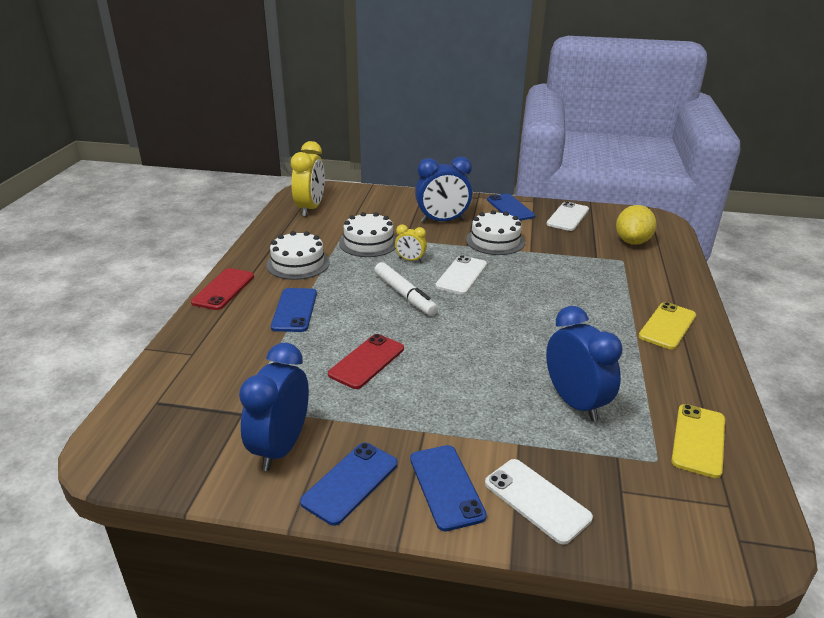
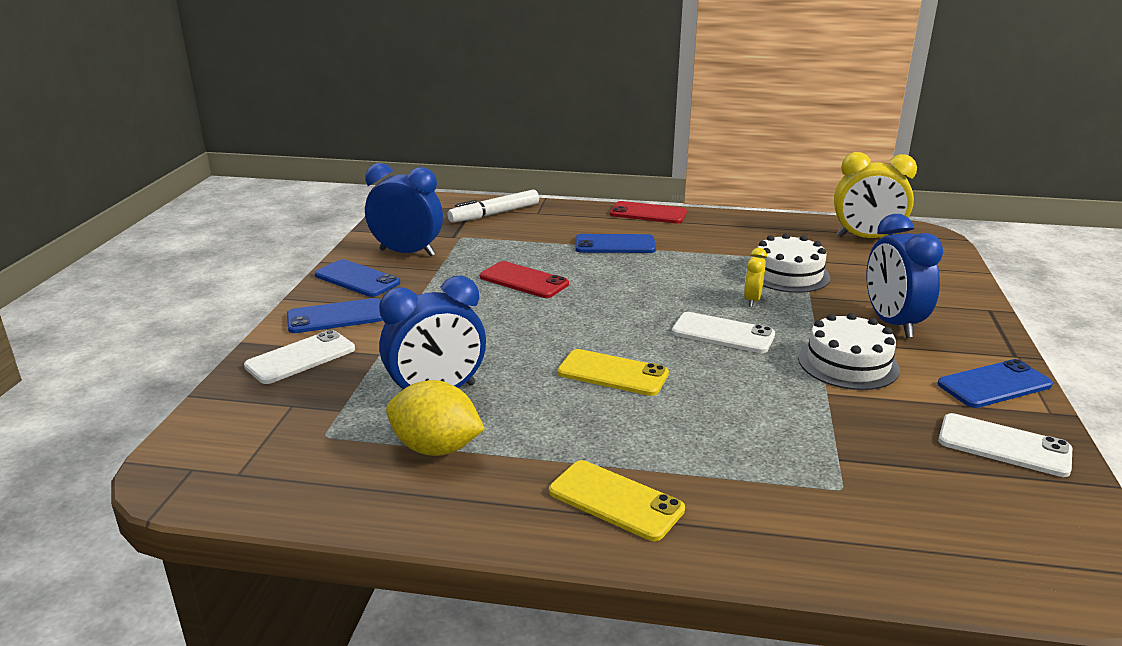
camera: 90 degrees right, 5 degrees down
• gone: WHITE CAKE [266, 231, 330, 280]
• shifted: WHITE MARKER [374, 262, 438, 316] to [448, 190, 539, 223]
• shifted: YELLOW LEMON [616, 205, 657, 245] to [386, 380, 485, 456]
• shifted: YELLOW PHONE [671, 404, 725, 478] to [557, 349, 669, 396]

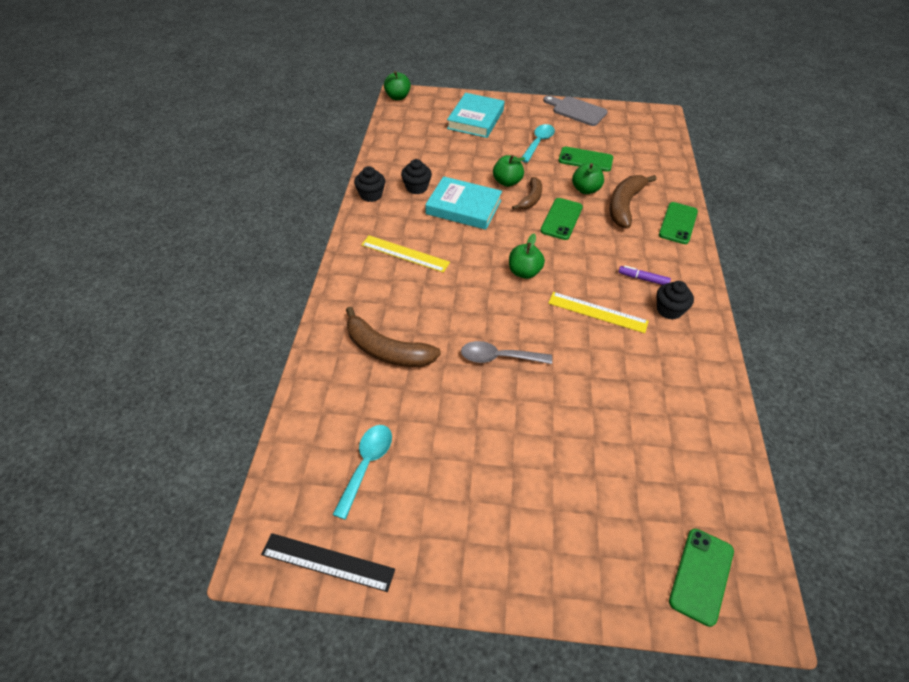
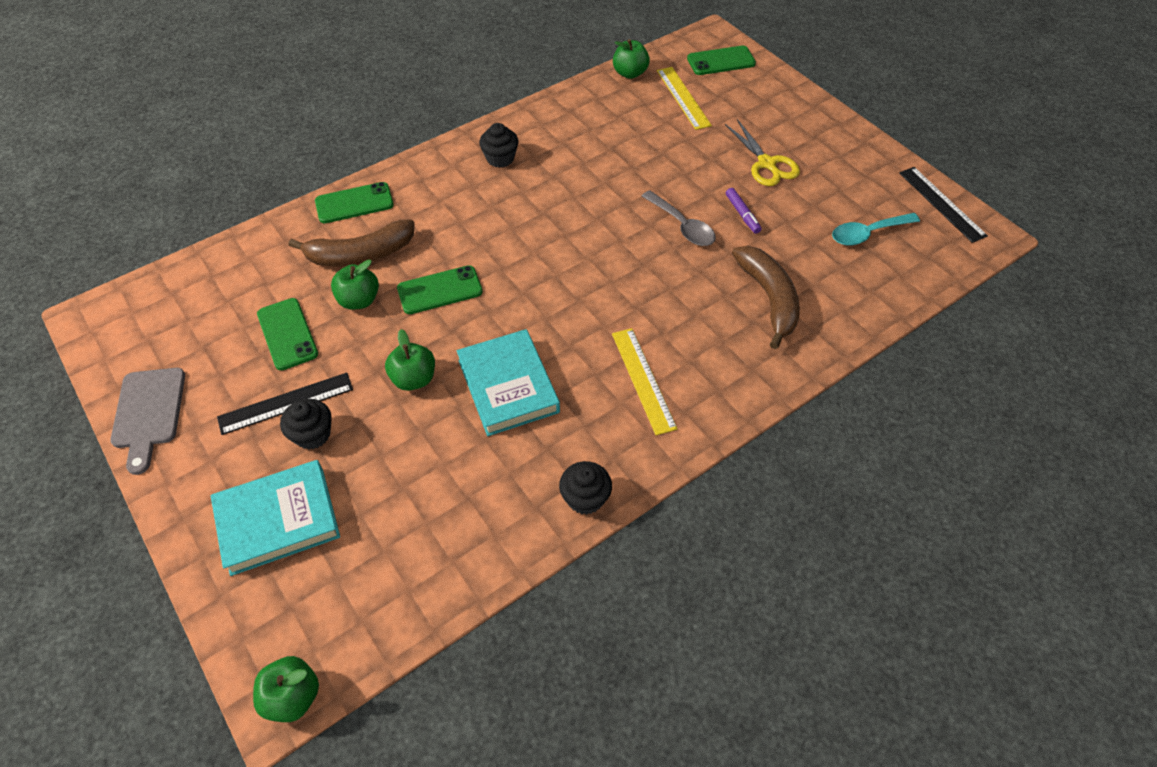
camera: 130 degrees left, 5 degrees up
• shifted: BLACK CUPCAKE [401, 159, 432, 194] to [280, 399, 332, 450]
• shifted: GREEN APPLE [509, 234, 545, 279] to [613, 39, 650, 79]
• gone: BROWN BANANA [512, 177, 542, 210]
• swapped: TURQUOISE SPOON [522, 124, 555, 163] to BLACK RULER [217, 372, 353, 435]
• shifted: YELLOW RULER [548, 292, 649, 333] to [657, 67, 712, 130]
• shifted: PURPLE MARKER [619, 265, 671, 285] to [726, 188, 762, 234]
• new: YELLOW SCISSORS [725, 119, 800, 186]

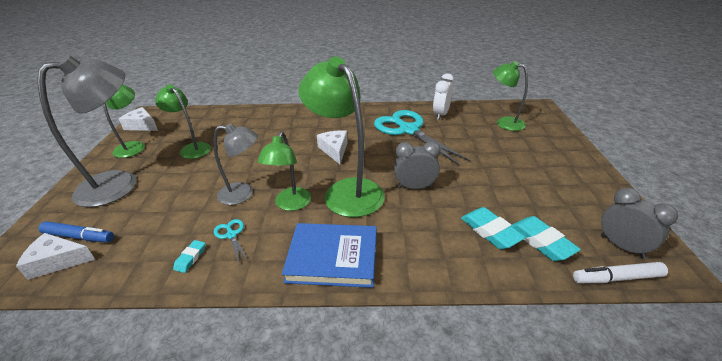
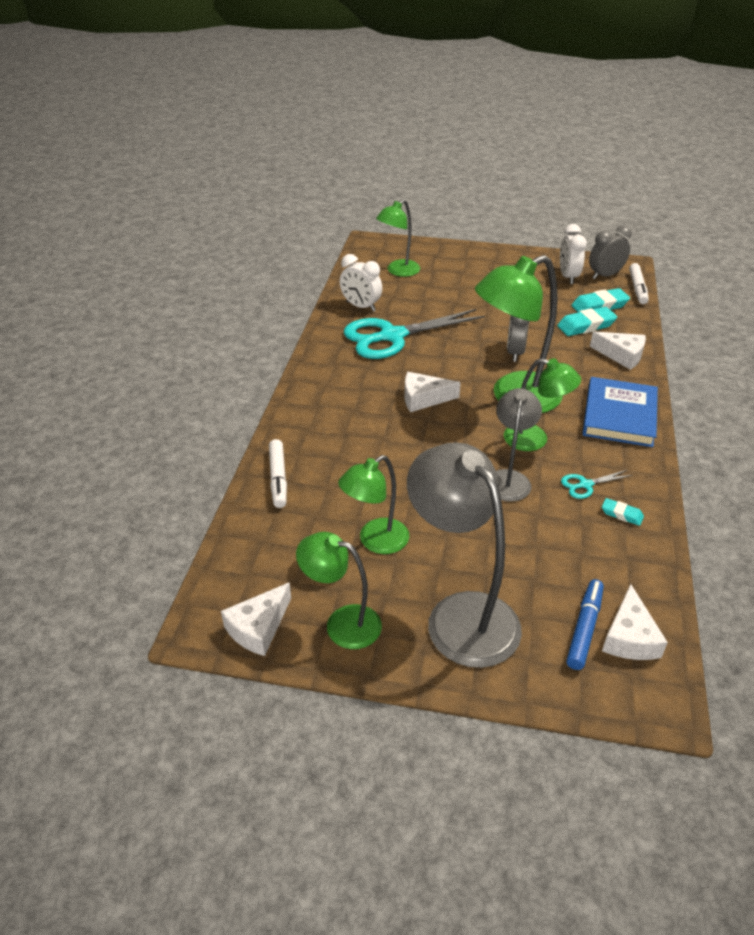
camera: 80 degrees left, 5 degrees up
• new: WHITE MARKER [269, 439, 287, 508]
• new: WHITE CLOCK [560, 224, 587, 284]
• new: WHITE CHEESE [590, 331, 646, 370]

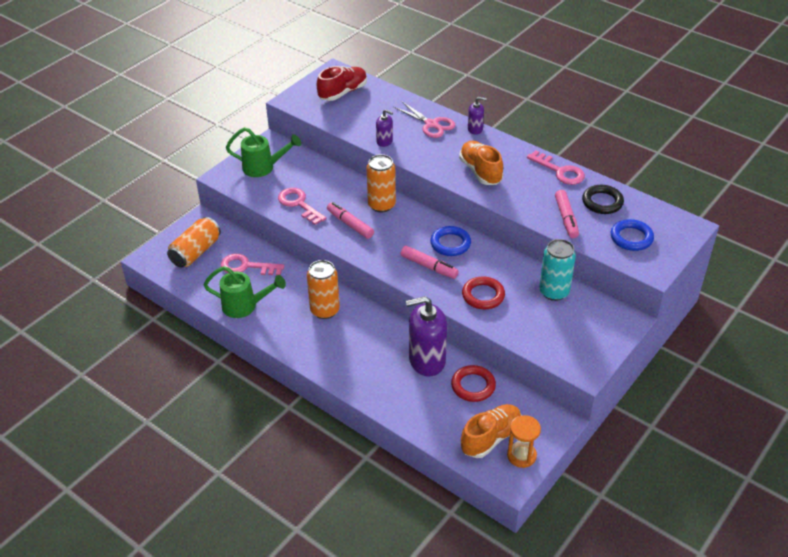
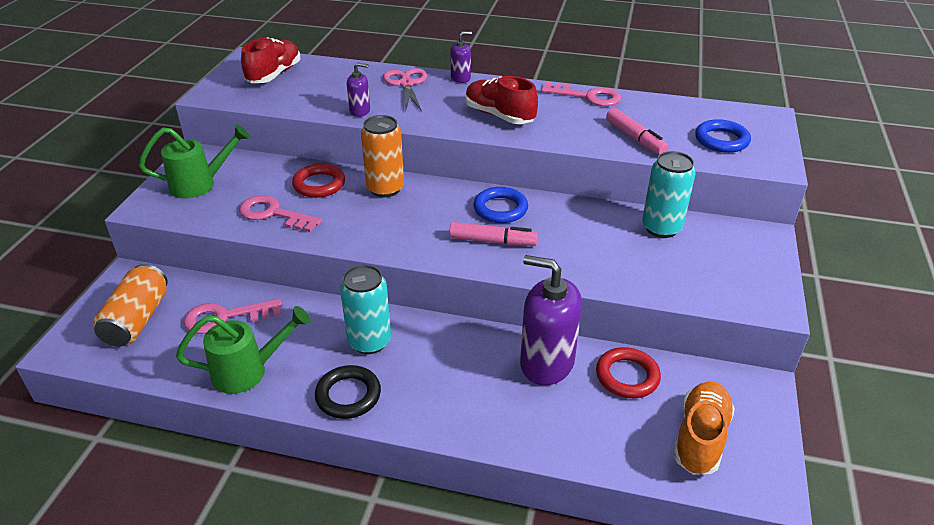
camera: 25 degrees left, 5 degrees down
• repainted: ORANGE CAN [307, 260, 340, 319] to TURQUOISE CAN [340, 265, 391, 354]
• gone: PINK MARKER [327, 202, 374, 239]
• rotated: PINK SCISSORS [393, 102, 456, 138] = [383, 68, 427, 112] 120 degrees counterclockwise
• rotated: PURPLE SOAP DISPENSER [406, 296, 447, 376] = [520, 255, 582, 385] 60 degrees clockwise
• repainted: ORANGE SHOE [459, 141, 503, 185] to RED SHOE [465, 76, 538, 124]
• shifted: RED RING [462, 276, 505, 309] to [292, 164, 345, 198]
• gone: ORANGE HOURGLASS [507, 415, 541, 468]
• shifted: BLACK RING [582, 185, 624, 214] to [315, 365, 381, 419]

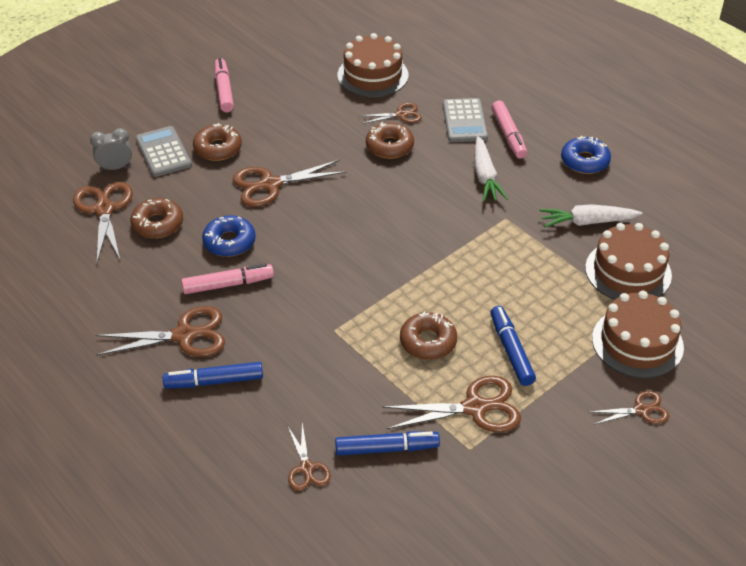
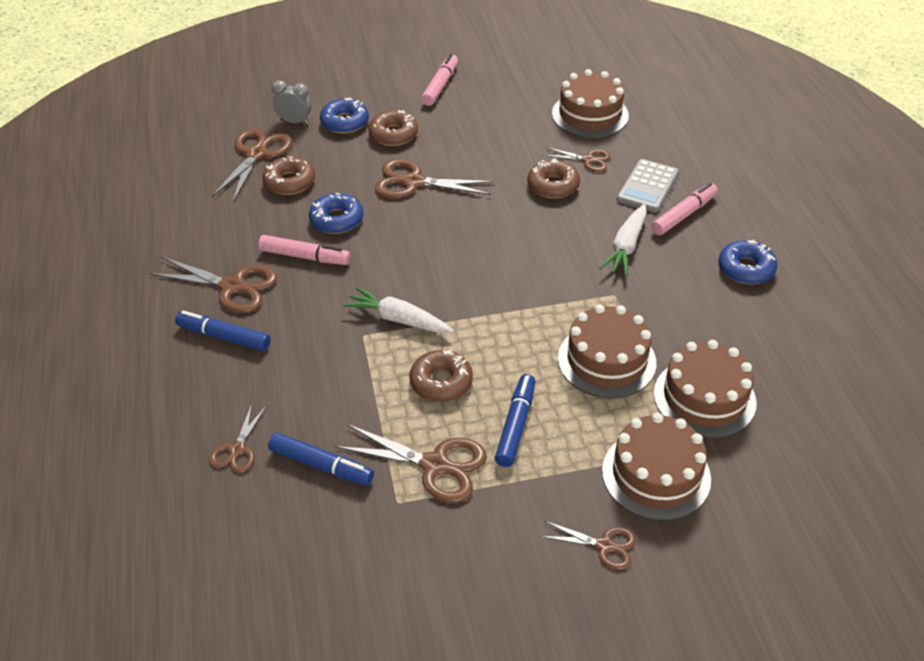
camera: 30 degrees right, 0 degrees up
• swapped: GREY CALCULATOR [136, 126, 192, 177] to BLUE DONUT [320, 97, 369, 134]
• rotated: PINK MARKER [492, 100, 527, 159] = [651, 183, 718, 235] 150 degrees counterclockwise
• shifted: WHITE CARROT [540, 204, 642, 228] to [343, 287, 454, 333]
• new: BROWN CAKE [558, 304, 656, 398]

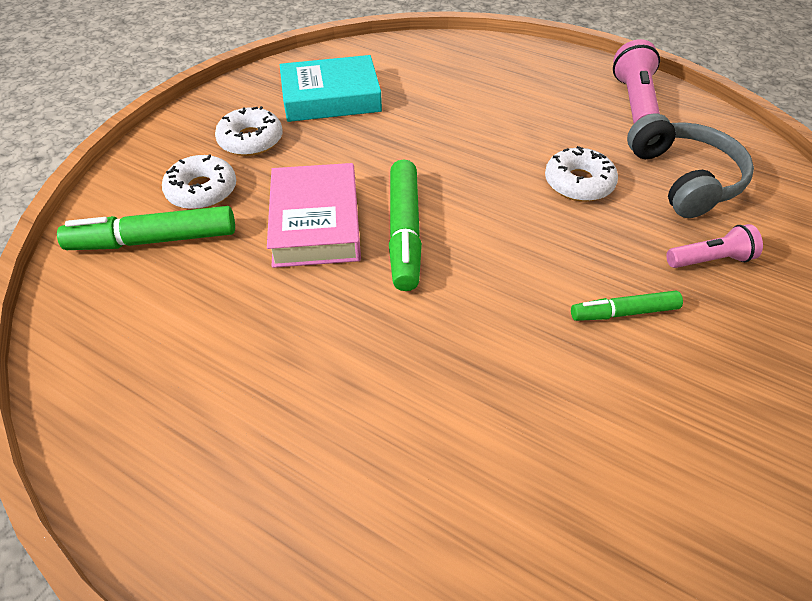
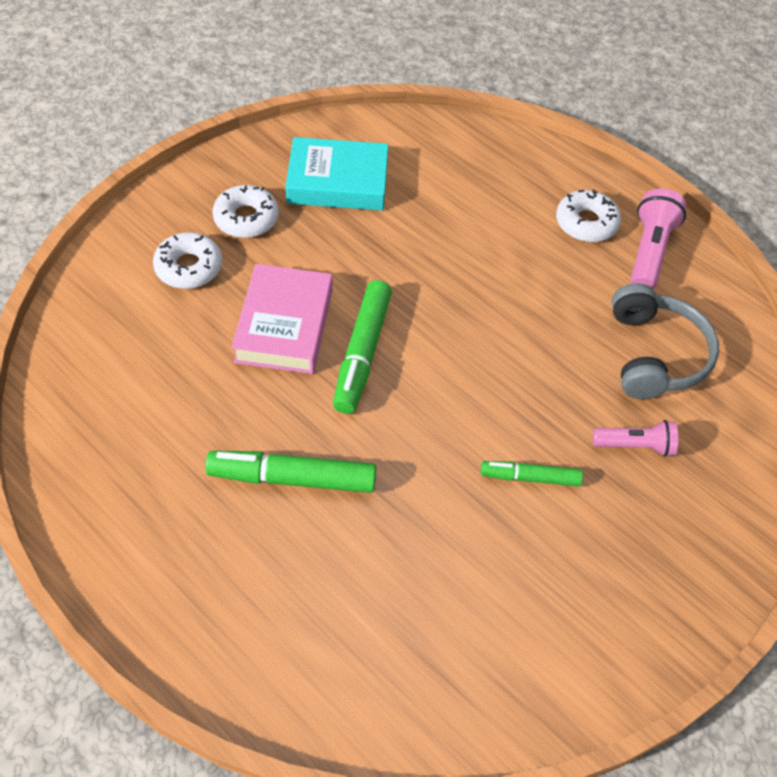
camera: 10 degrees right, 5 degrees up
• shifted: GREEN MARKER [57, 206, 235, 250] to [205, 451, 376, 493]
• shifted: WHITE DONUT [545, 146, 618, 201] to [556, 189, 621, 242]

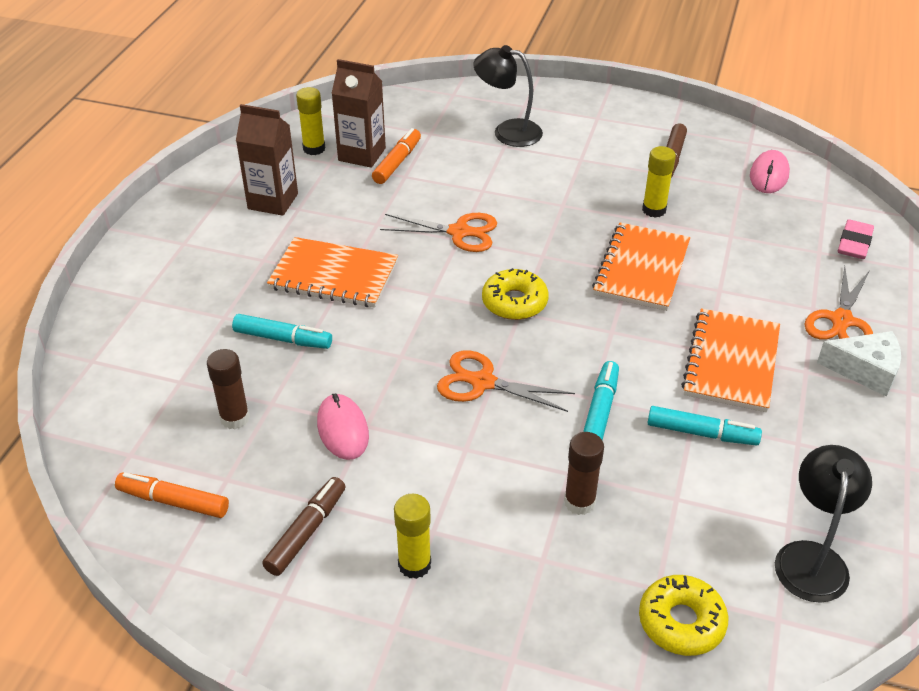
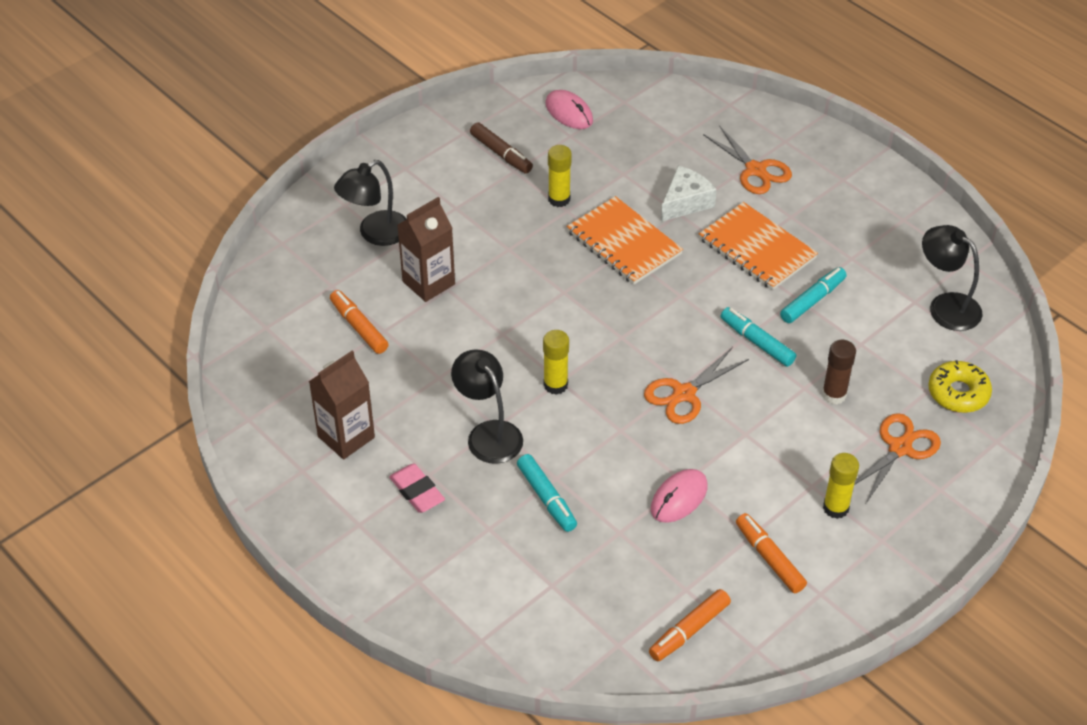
camera: 60 degrees left, 5 degrees up
• gone: BROWN GLUE STICK [207, 349, 250, 429]
• rotated: TURQUOISE MARKER [232, 314, 332, 349] = [517, 454, 577, 532] 105 degrees clockwise
• repainted: BROWN MARKER [262, 477, 345, 576] to ORANGE MARKER [736, 513, 807, 593]
• swapped: ORANGE NOTEBOOK [267, 237, 398, 308] to BLACK LAMP [451, 349, 523, 464]
• shifted: YELLOW GLUE STICK [296, 87, 325, 155] to [543, 330, 569, 395]
• rotated: PINK MOUSE [317, 394, 369, 460] = [651, 469, 708, 523] 60 degrees counterclockwise
• shifted: BROWN CARTON [331, 59, 386, 168] to [398, 197, 455, 302]
• shifted: ORANGE SCISSORS [380, 213, 497, 252] to [854, 413, 941, 503]
• gone: YELLOW DONUT [482, 268, 549, 320]
• shifted: WHITE CHEESE [817, 331, 901, 397] to [661, 166, 717, 222]
• shifted: PINK ERASER [838, 219, 874, 259] to [389, 464, 445, 513]

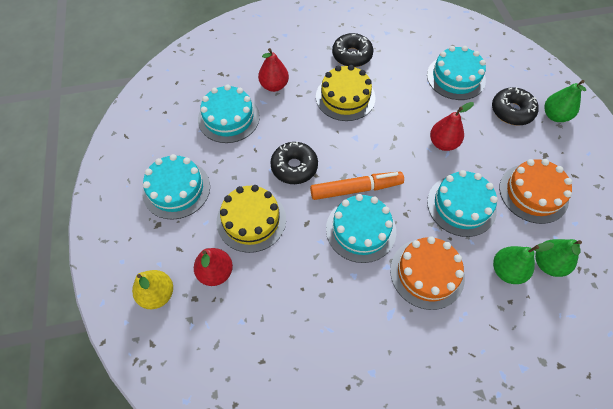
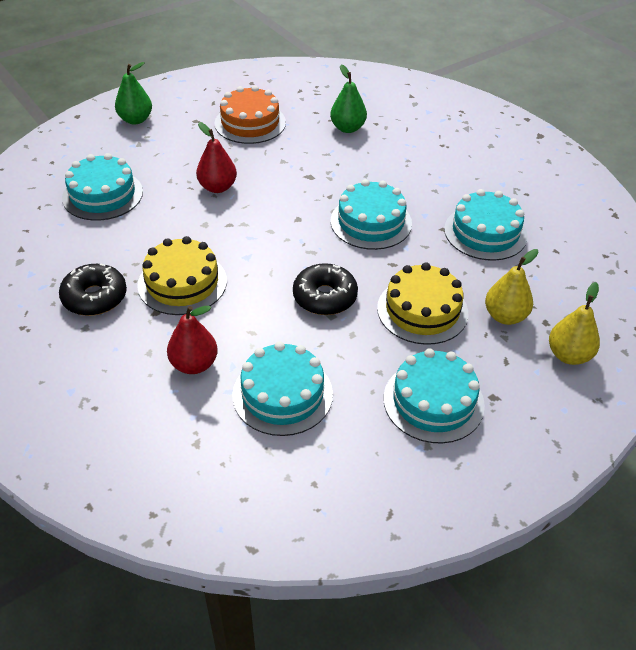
camera: 115 degrees left, 15 degrees down
• repainted: RED PEAR [194, 248, 233, 286] to YELLOW PEAR [485, 249, 539, 325]
• gone: ORANGE MARKER [310, 172, 404, 200]
• gone: ORANGE CAKE [390, 236, 465, 310]
• shifted: TURQUOISE CAKE [427, 170, 498, 237] to [444, 189, 528, 261]
• gone: BLACK DONUT [492, 87, 539, 125]
• gone: GREEN PEAR [535, 239, 582, 277]

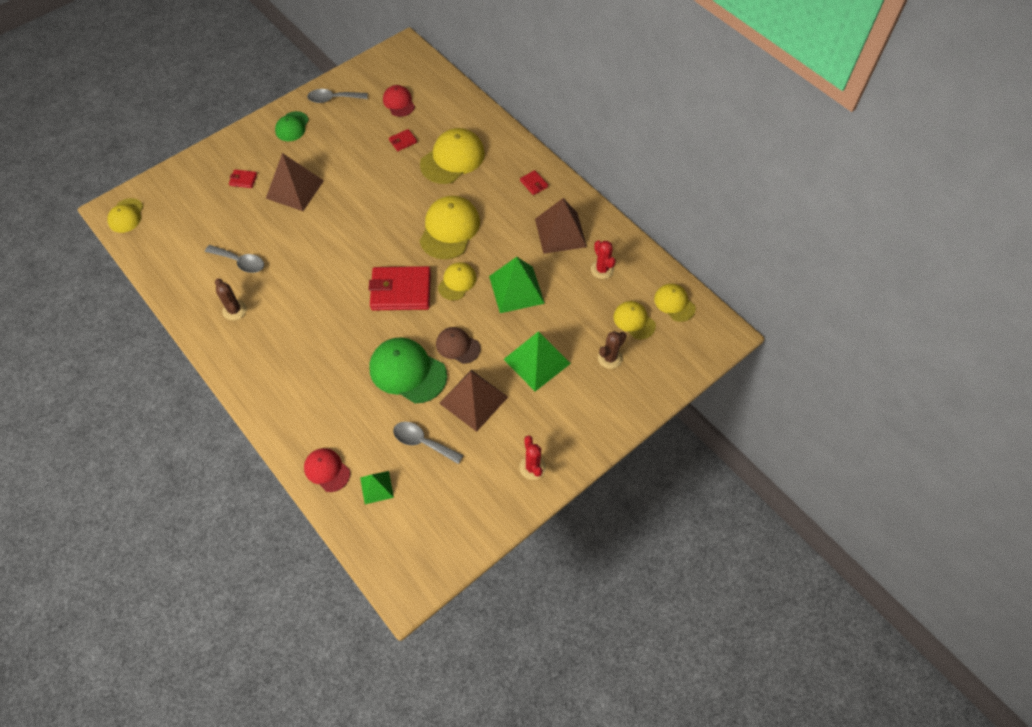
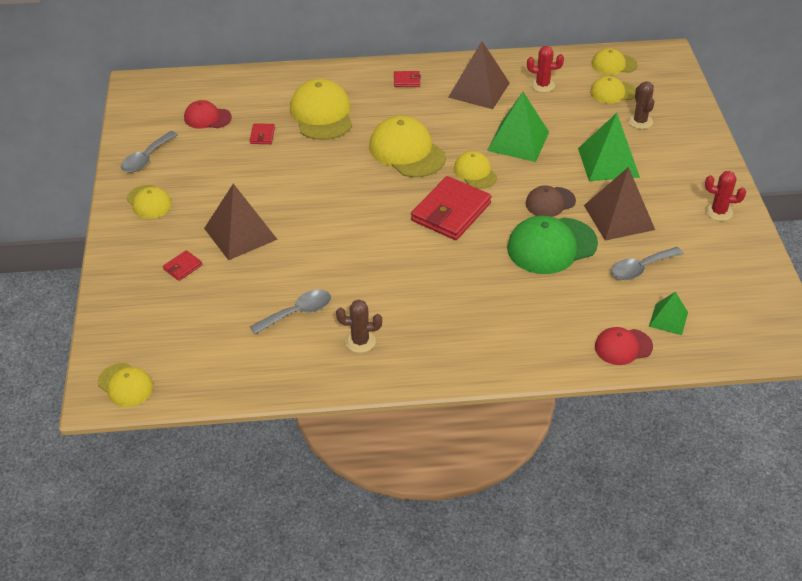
camera: 55 degrees left, 15 degrees down
• repainted: GREEN CAP [275, 111, 309, 141] to YELLOW CAP [126, 185, 172, 219]

